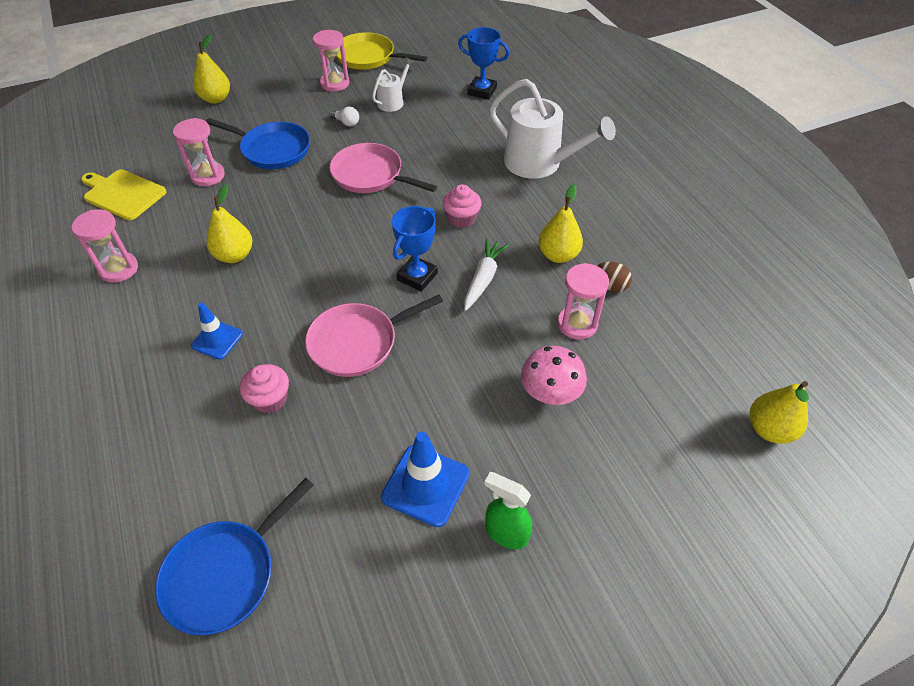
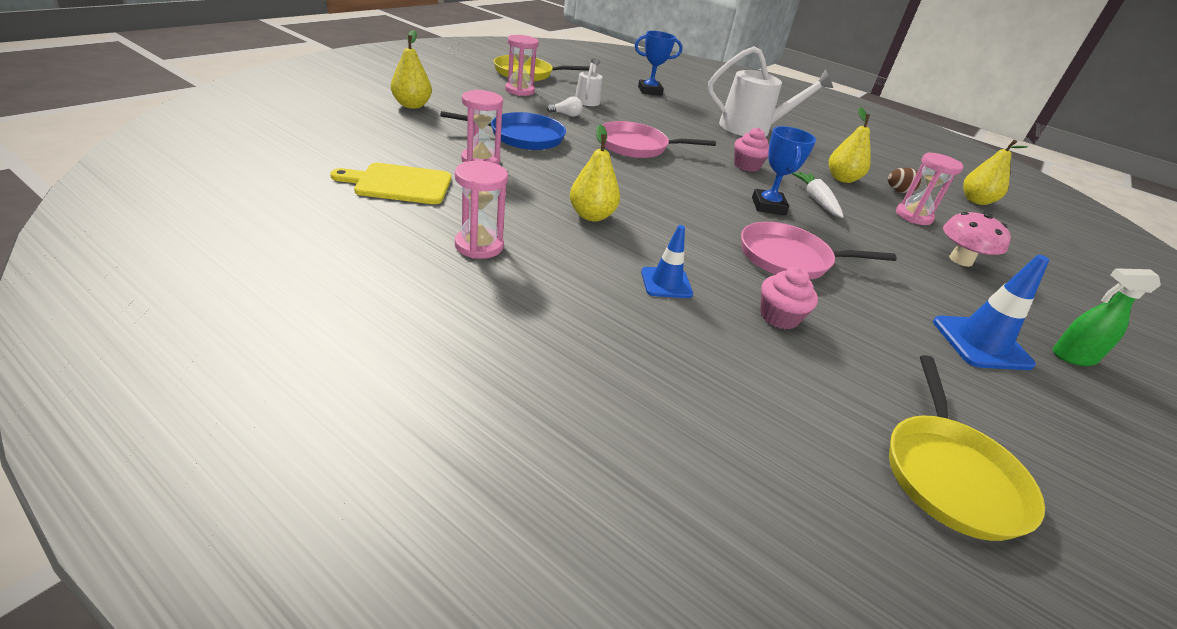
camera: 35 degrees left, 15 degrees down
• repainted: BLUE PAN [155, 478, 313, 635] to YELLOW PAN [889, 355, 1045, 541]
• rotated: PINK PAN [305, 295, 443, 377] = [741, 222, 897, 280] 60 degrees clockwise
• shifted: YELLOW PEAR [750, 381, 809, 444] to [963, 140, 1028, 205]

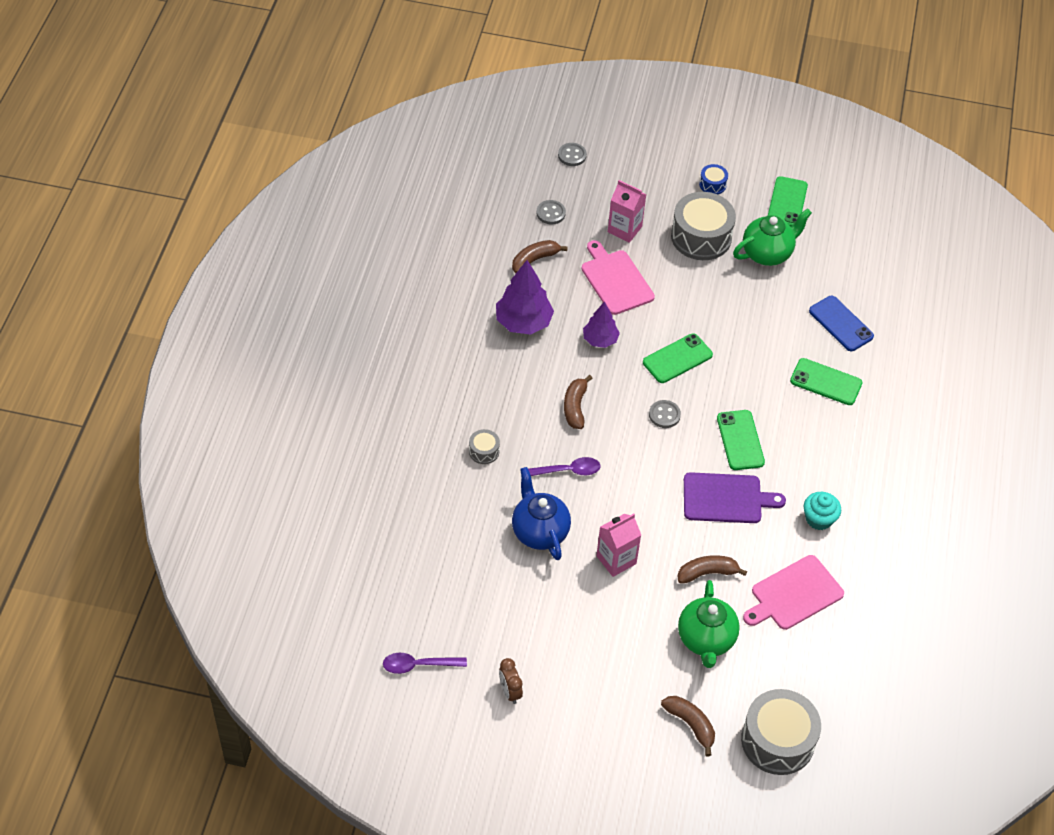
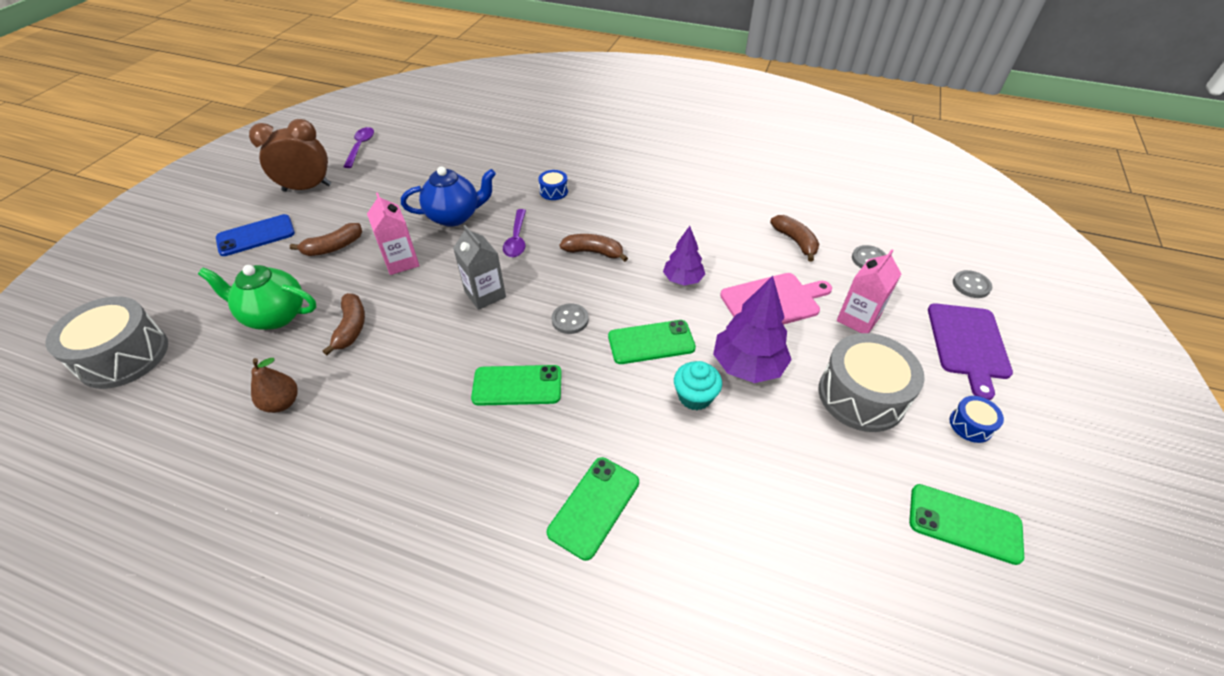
camera: 100 degrees right, 5 degrees down
• repainted: GREY DRUM [469, 429, 500, 464] to BLUE DRUM [538, 170, 568, 200]
• shifted: PURPLE TREE [496, 260, 554, 335] to [713, 276, 792, 383]
• scaled: BROWN CLOCK [499, 658, 523, 704] = [249, 119, 331, 192] x1.90
• rotated: GREEN PHONE [643, 333, 713, 383] = [608, 320, 696, 364] 75 degrees counterclockwise
• shifted: BROWN BANANA [661, 696, 715, 756] to [290, 223, 362, 256]
• shifted: PURPLE CUTTING BOARD [684, 472, 786, 523] to [928, 303, 1013, 400]
• gone: GREEN TEAPOT [733, 208, 812, 266]
• swapped: PINK CUTTING BOARD [743, 555, 844, 630] to BROWN PEAR [251, 358, 298, 413]
• shifted: TURQUOISE CUPCAKE [804, 492, 841, 530] to [674, 361, 722, 410]
• shifted: BLUE PHONE [809, 296, 874, 351] to [216, 214, 295, 256]
• new: GREY CARTON [453, 225, 506, 310]

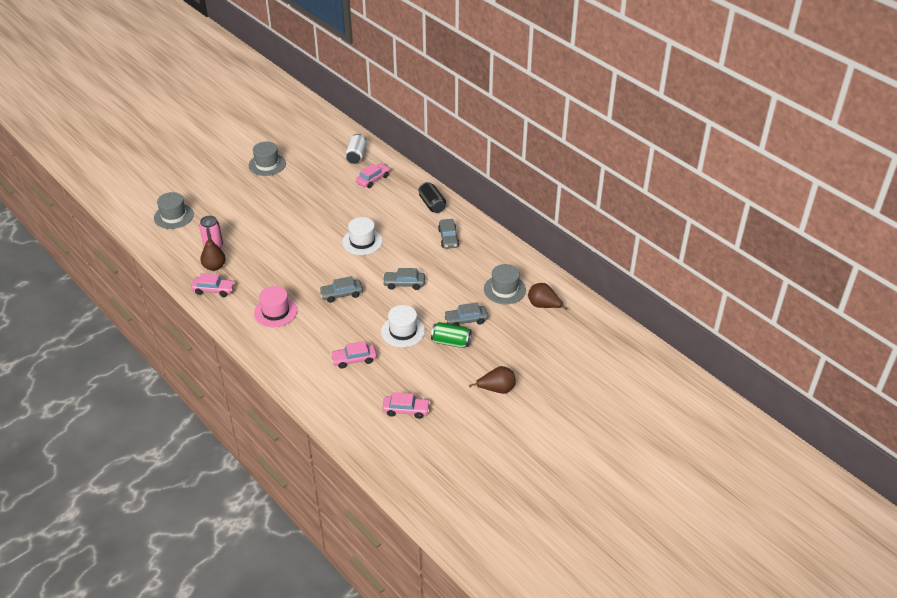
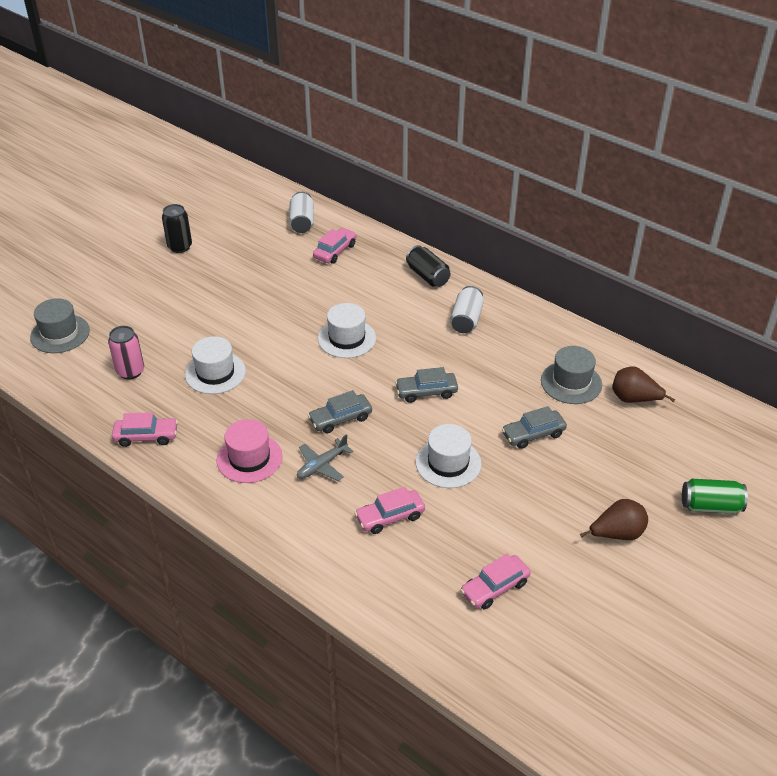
camera: 10 degrees left, 0 degrees up
• gone: BROWN PEAR [200, 235, 226, 271]
• swapped: GREY HAT [249, 142, 286, 176] to BLACK CAN [162, 204, 192, 253]
• rotated: PINK CAR [382, 392, 431, 419] = [460, 554, 531, 609] 150 degrees clockwise
• shifted: GREEN CAN [431, 322, 472, 348] to [682, 479, 748, 514]
• swapped: GREY CAR [438, 219, 459, 249] to WHITE CAN [450, 286, 484, 333]
• new: WHITE HAT [185, 336, 246, 394]
• new: GREY PLANE [297, 434, 353, 481]

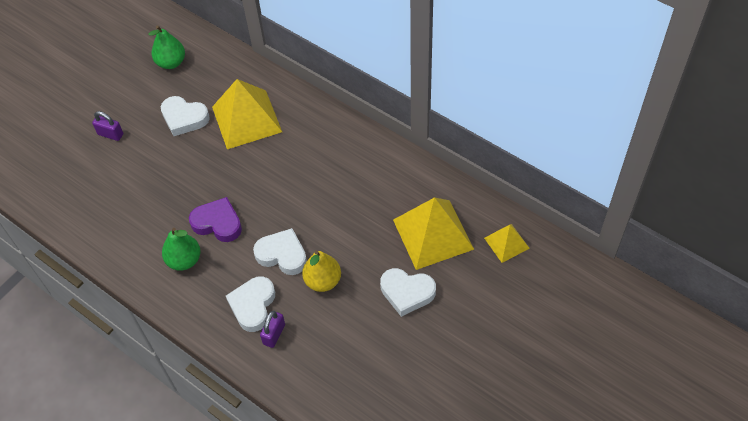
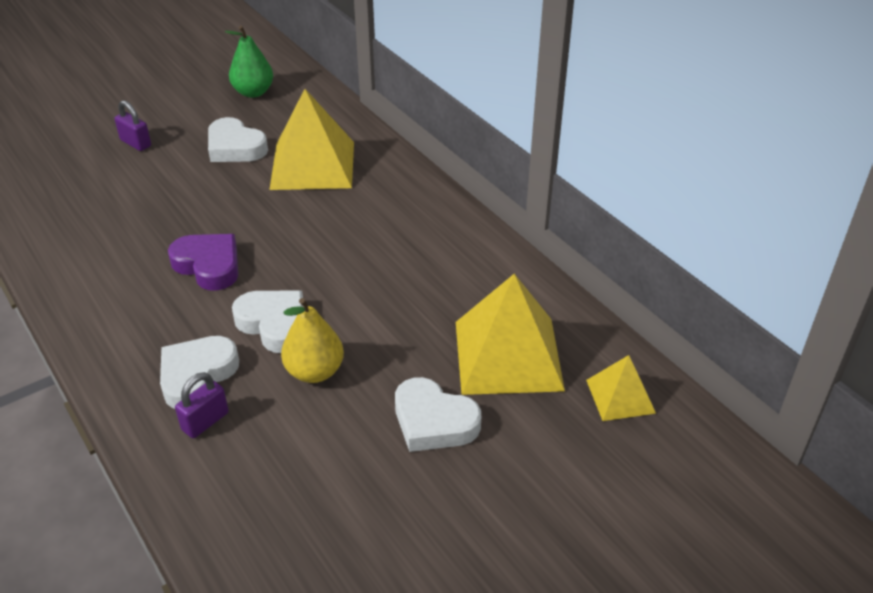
camera: 15 degrees right, 15 degrees down
• gone: GREEN PEAR [162, 228, 200, 271]

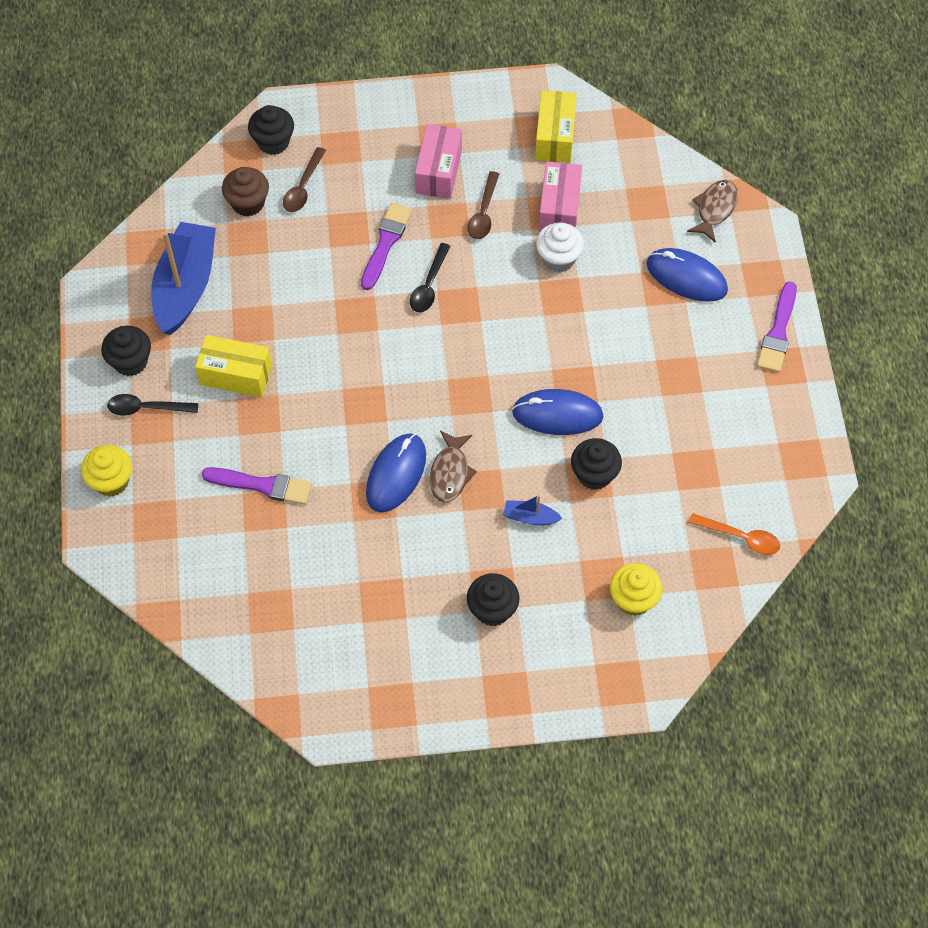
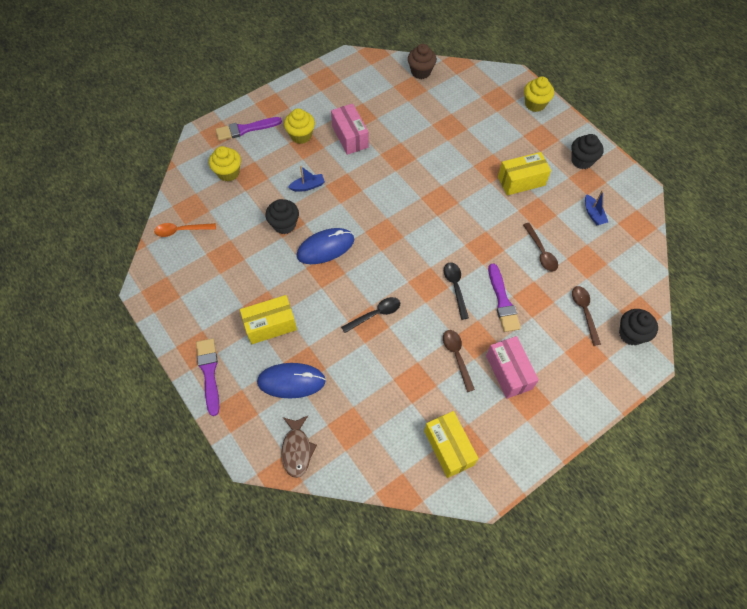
camera: 150 degrees right, 0 degrees up
• shifted: BLACK SPOON [107, 394, 198, 416] to [341, 297, 400, 333]
• scaled: BLUE BOAT [151, 222, 216, 335] = [585, 190, 608, 225] x0.43
• shifted: PURPLE BRUSH [202, 467, 312, 505] to [216, 117, 282, 141]
• shifted: BROWN CUPCAKE [222, 167, 269, 216] to [408, 44, 437, 79]
• gone: BLUE MOUSE [366, 433, 426, 513]
• gone: BROWN FISH [430, 430, 477, 503]
• repainted: BLACK CUPCAKE [467, 573, 519, 626] to YELLOW CUPCAKE [284, 108, 315, 144]
• gone: WHITE CUPCAKE [536, 222, 584, 272]
• shifted: PINK BOX [539, 162, 582, 233] to [331, 103, 369, 155]
• new: YELLOW BOX [240, 295, 297, 344]
• new: BROWN SPOON [523, 223, 558, 272]

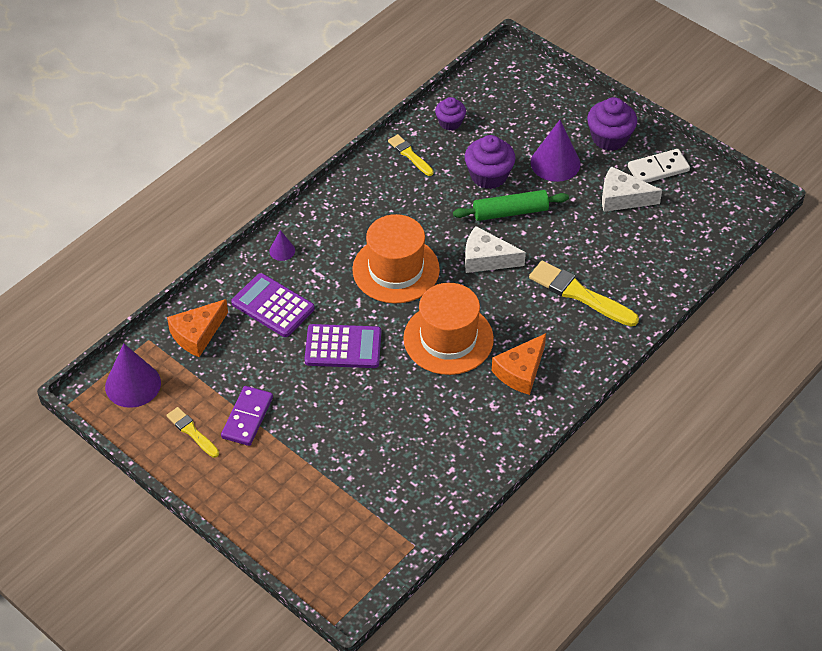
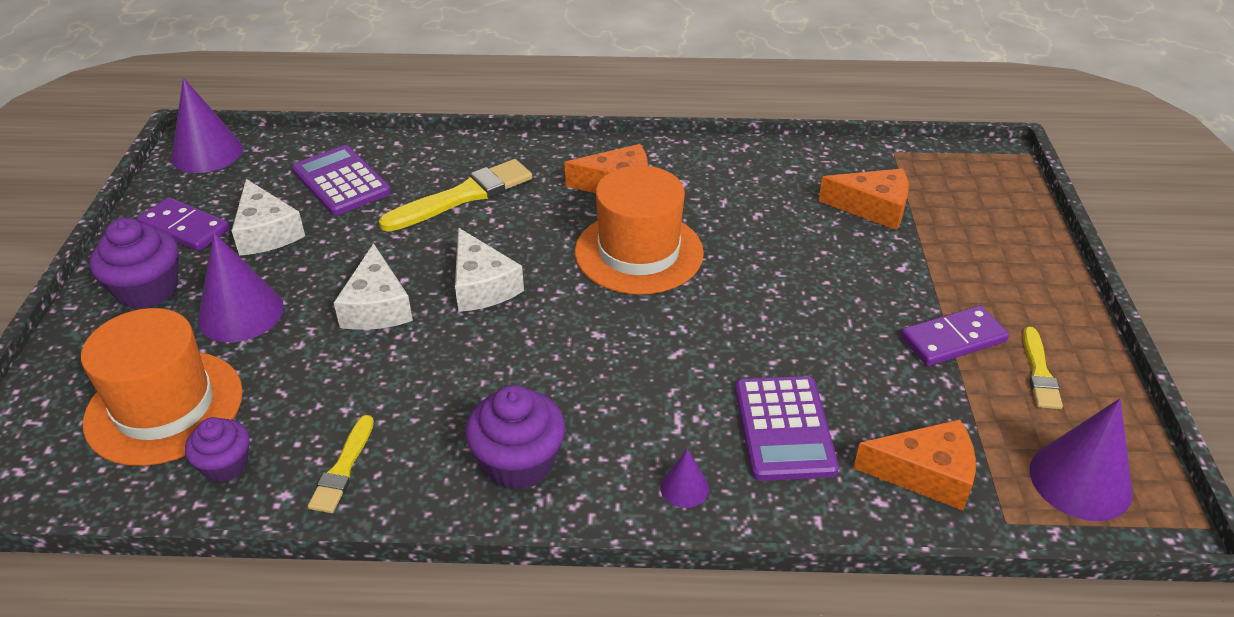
camera: 130 degrees left, 10 degrees down
• shifted: PURPLE CALCULATOR [305, 324, 381, 368] to [292, 145, 391, 215]
• shifted: ORANGE HAT [352, 214, 440, 304] to [81, 308, 243, 466]
• swapped: GREEN ROLLING PIN [453, 190, 569, 221] to WHITE CHEESE [334, 243, 413, 330]
• shifted: PURPLE CUPCAKE [465, 135, 515, 189] to [465, 385, 565, 490]
• rotated: YELLOW BRUSH [529, 261, 639, 327] = [379, 159, 532, 232] 120 degrees counterclockwise
• repainted: WHITE DOMINO [628, 149, 690, 183] to PURPLE DOMINO [137, 197, 230, 251]
• new: PURPLE CONE [171, 78, 243, 173]
• new: ORANGE CHEESE [818, 169, 909, 230]

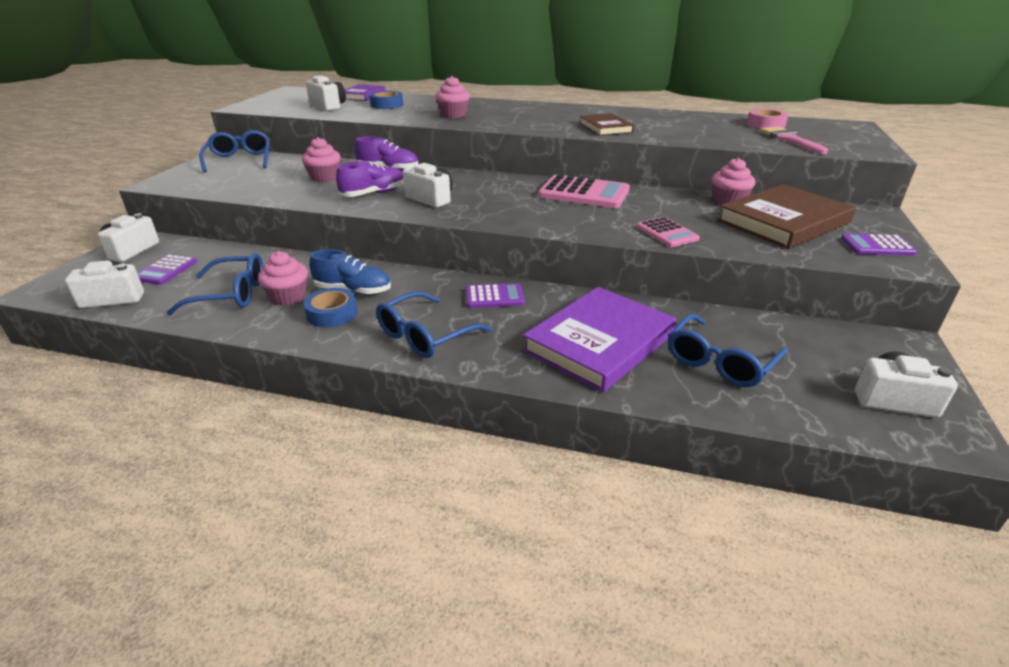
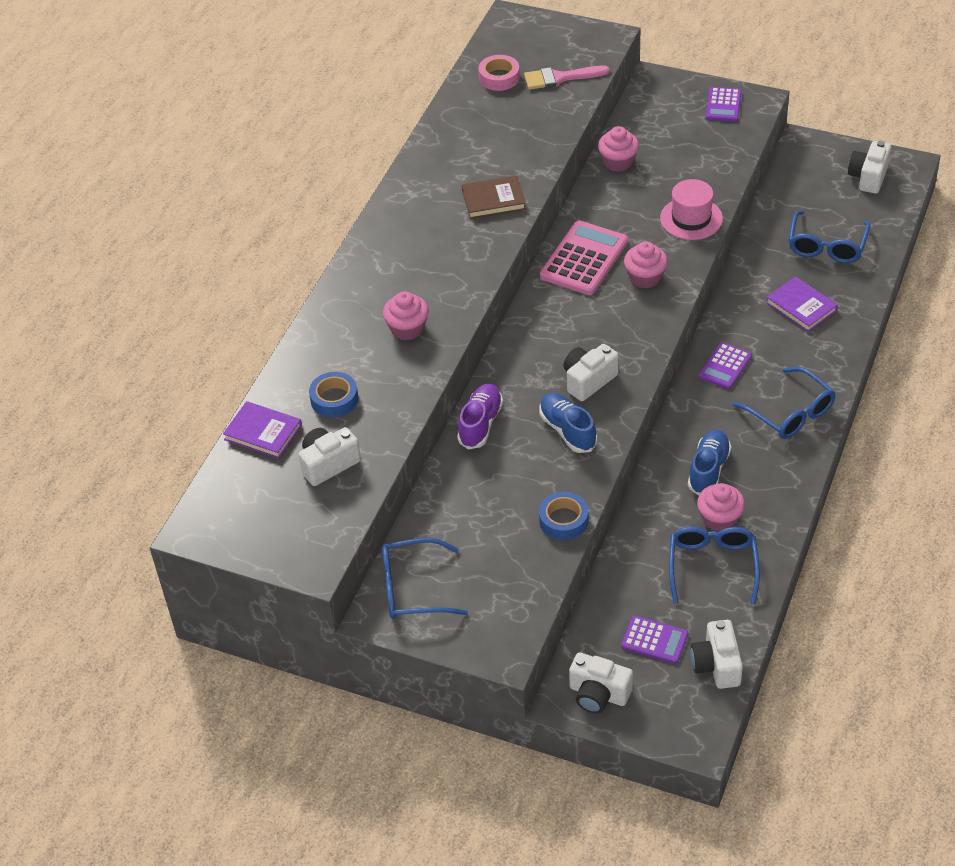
camera: 80 degrees left, 15 degrees up
• shifted: PINK CUPCAKE [302, 137, 341, 182] to [624, 241, 668, 289]
• shifted: BLUE TAPE [304, 288, 358, 327] to [539, 492, 589, 540]
• repainted: PURPLE SHOE [336, 161, 404, 197] to BLUE SHOE [539, 393, 597, 453]
• rotated: PURPLE CALCULATOR [466, 283, 525, 308] = [699, 342, 752, 389] 150 degrees counterclockwise
• scaled: PURPLE BOOK [523, 287, 676, 393] = [766, 276, 838, 332] x0.55
• swapped: PINK CALCULATOR [637, 217, 700, 247] to PINK HAT [660, 179, 723, 240]
• rotated: BLUE GLASSES [668, 314, 788, 387] = [789, 211, 870, 263] 60 degrees clockwise
• gone: BROWN BOOK [717, 184, 856, 249]

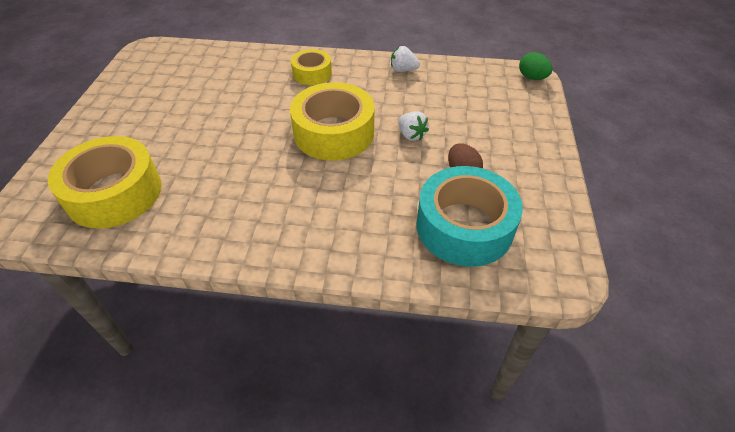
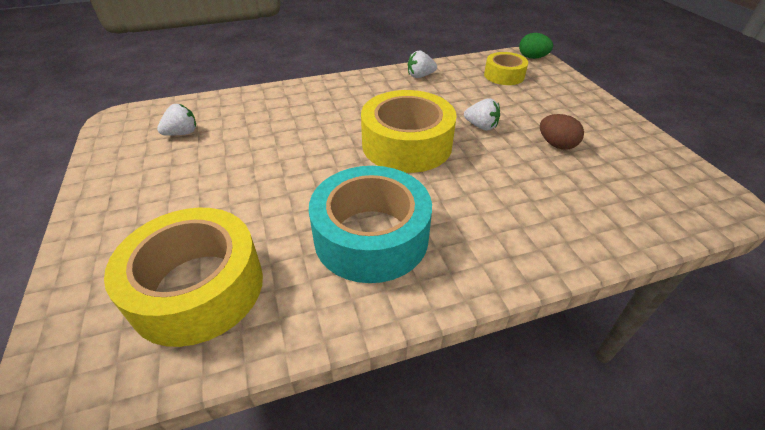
camera: 25 degrees left, 5 degrees down
• shifted: YELLOW TAPE [291, 49, 332, 85] to [484, 52, 528, 85]
• shifted: TURQUOISE TAPE [416, 166, 523, 267] to [309, 166, 432, 283]
• new: WHITE STRAWBERRY [157, 104, 196, 136]

